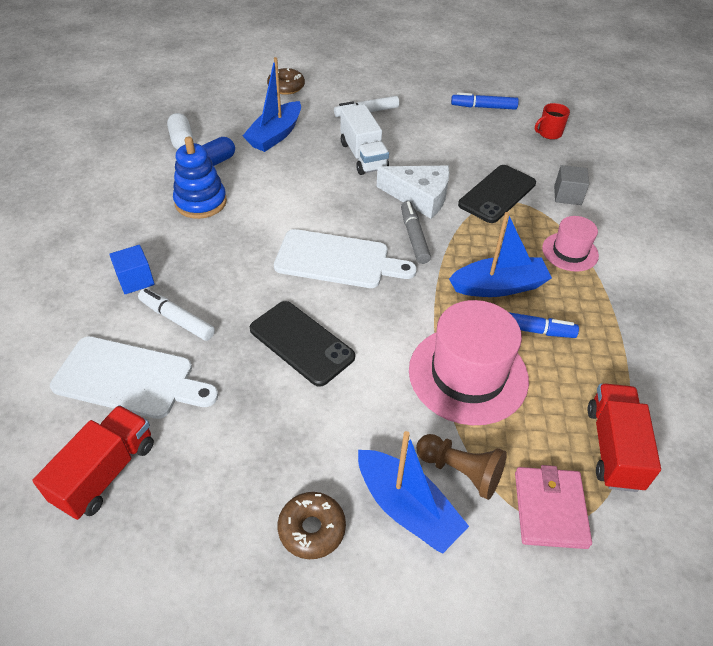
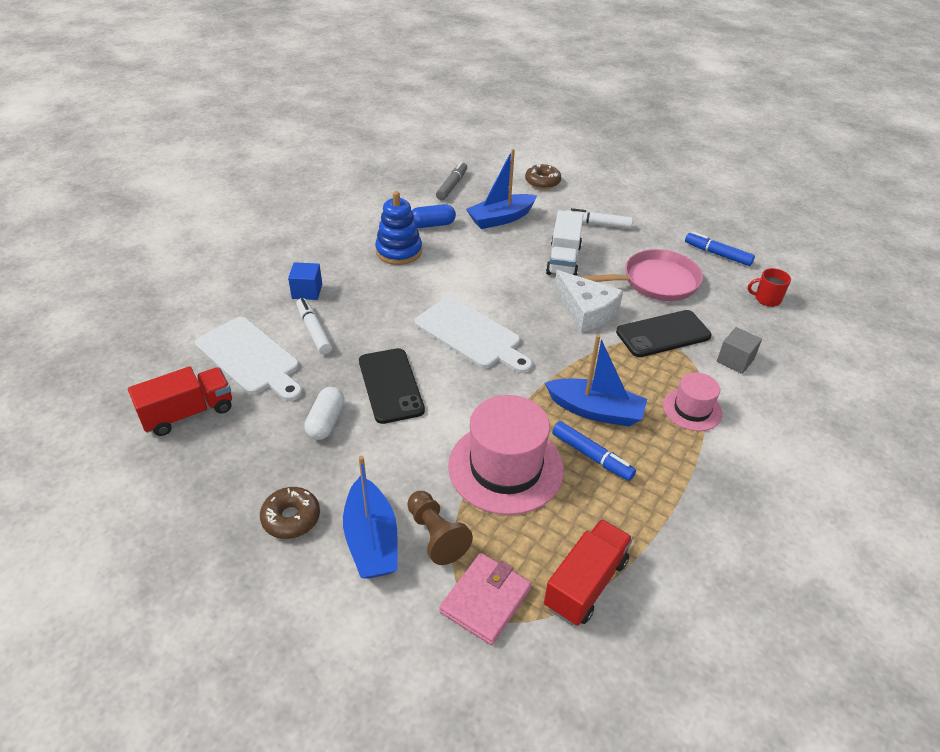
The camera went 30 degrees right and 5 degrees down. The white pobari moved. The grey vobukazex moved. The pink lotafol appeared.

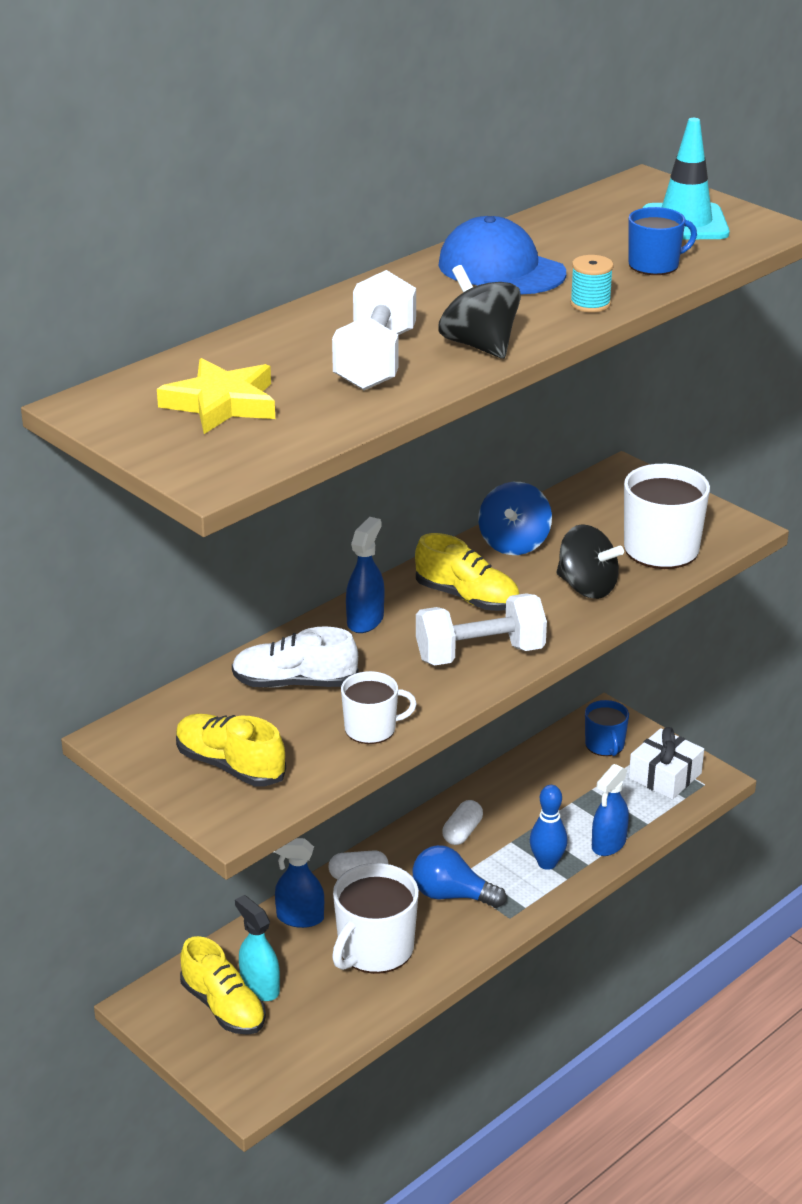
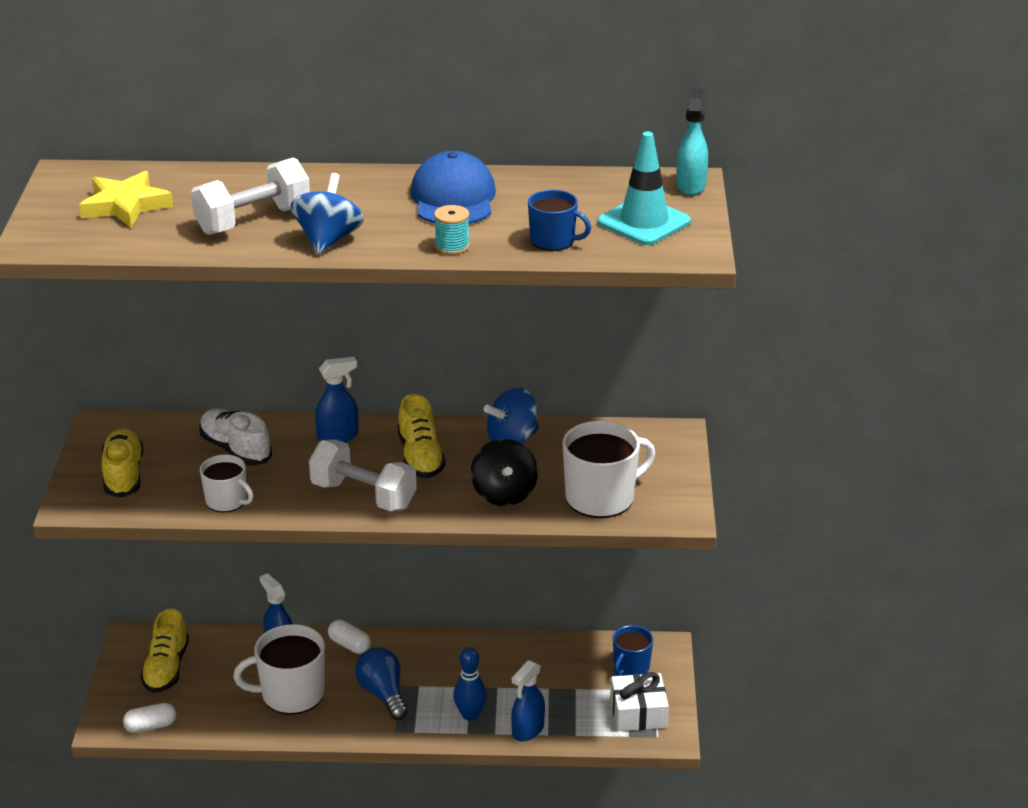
The camera went 45 degrees right and 0 degrees up. The white pobari (2nd from left in the first image) moved. The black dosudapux (1st from left) became the blue dosudapux (1st from left). The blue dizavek (3rd from left) turned 45 degrees counterclockwise. The turquoise dizavek moved.

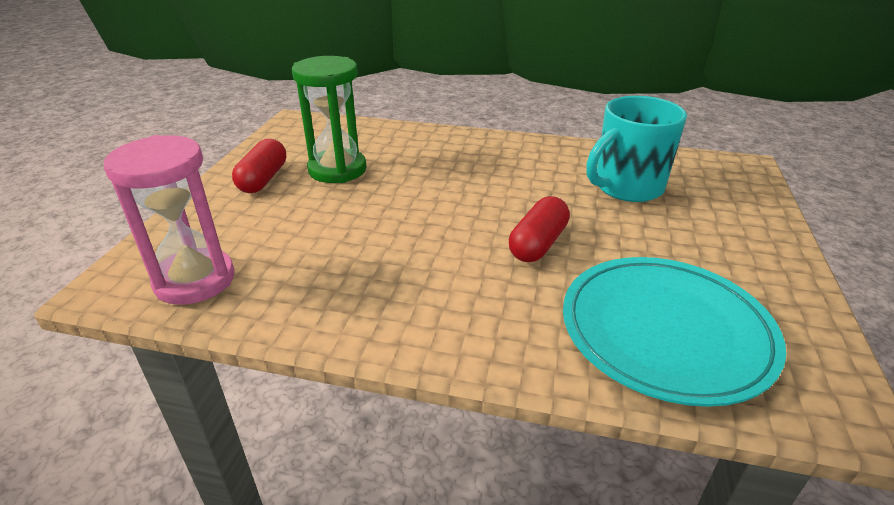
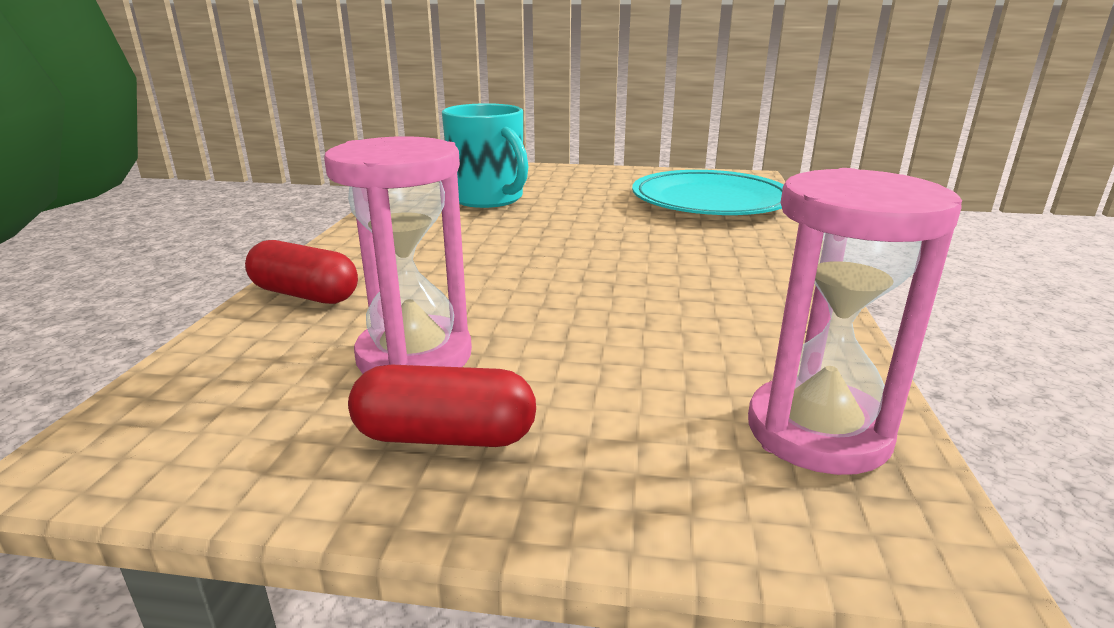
The camera went 95 degrees left and 10 degrees down. The red pobari (2nd from left in the first image) moved. The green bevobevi became the pink bevobevi (1st from left).

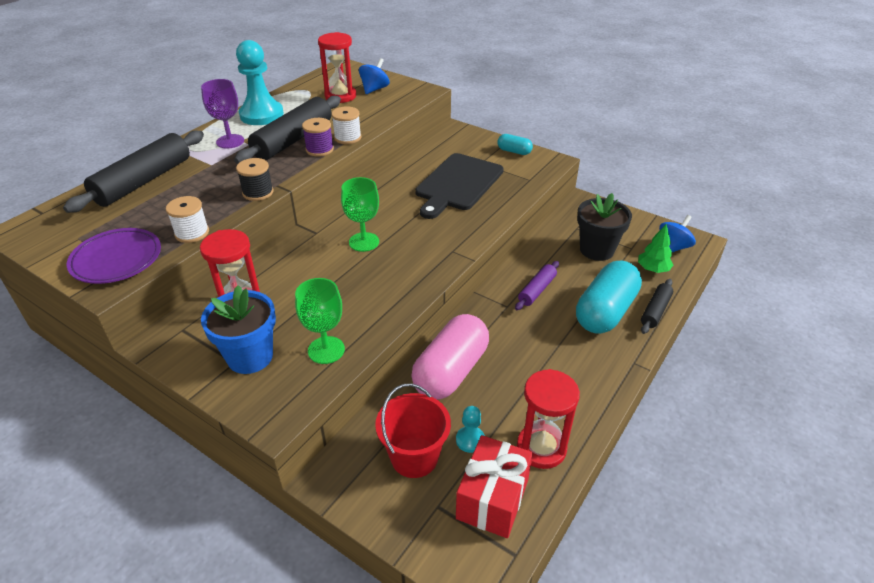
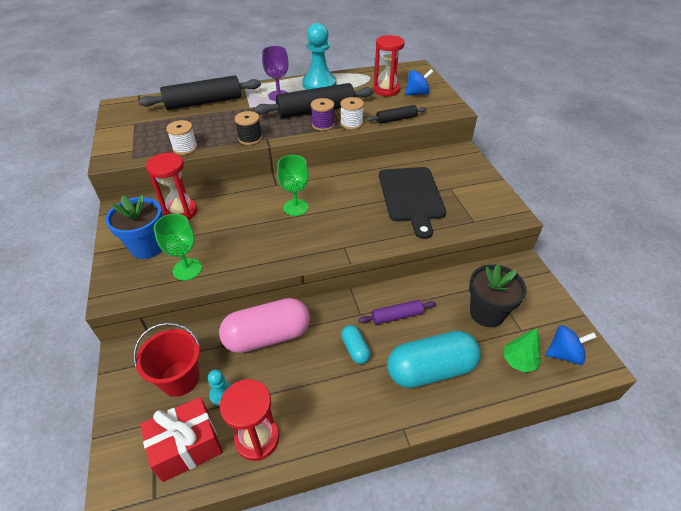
The camera went 40 degrees right and 5 degrees up. The turquoise pobari (1st from left) moved. The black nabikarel (3rd from left) moved. The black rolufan turned 75 degrees counterclockwise. The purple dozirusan disappeared.

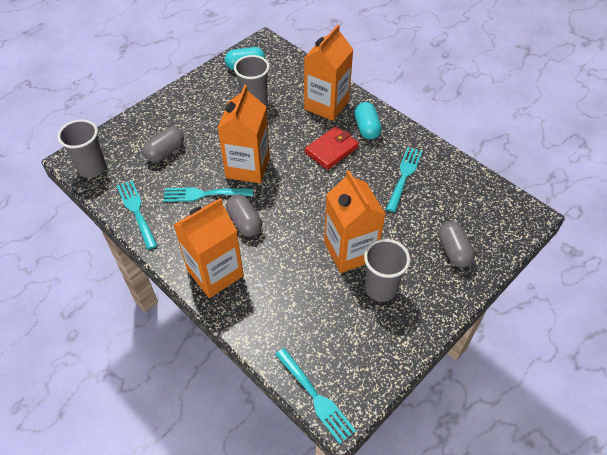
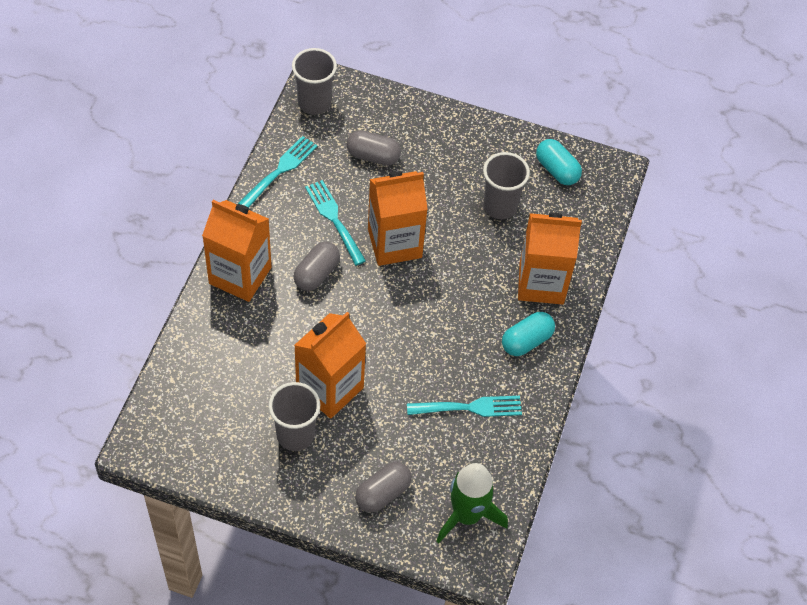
The camera went 60 degrees right and 5 degrees up. The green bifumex appeared. The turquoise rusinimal (3rd from left) disappeared. The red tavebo disappeared.

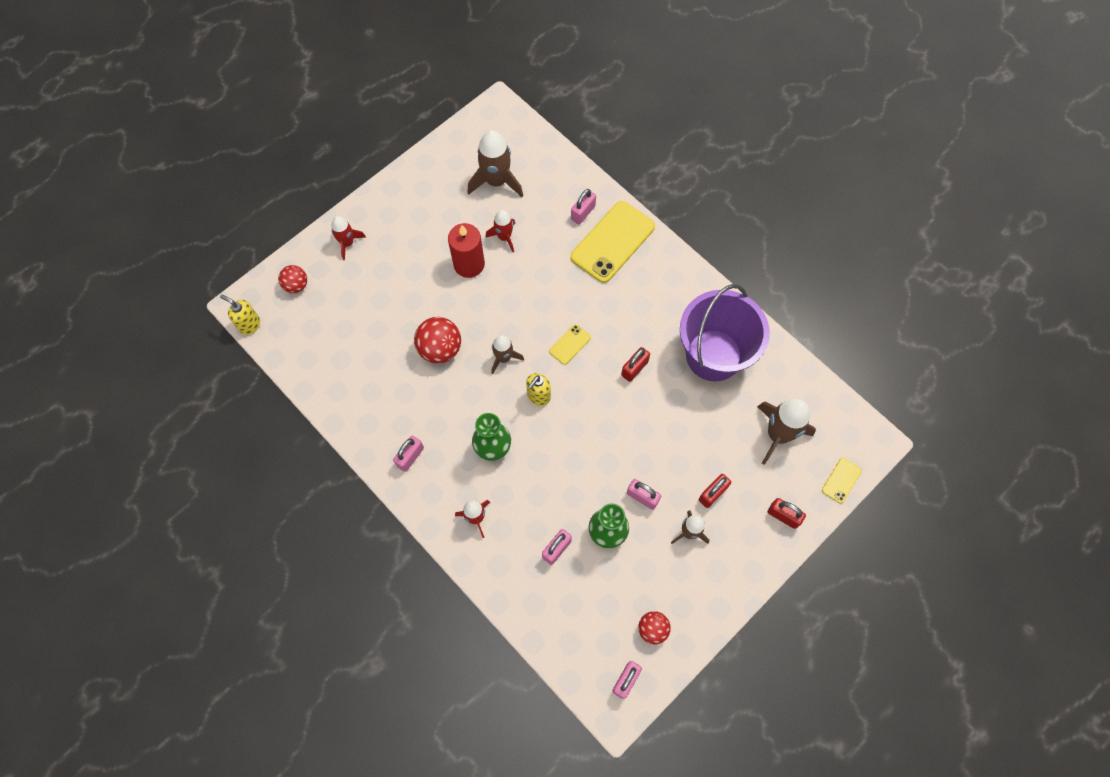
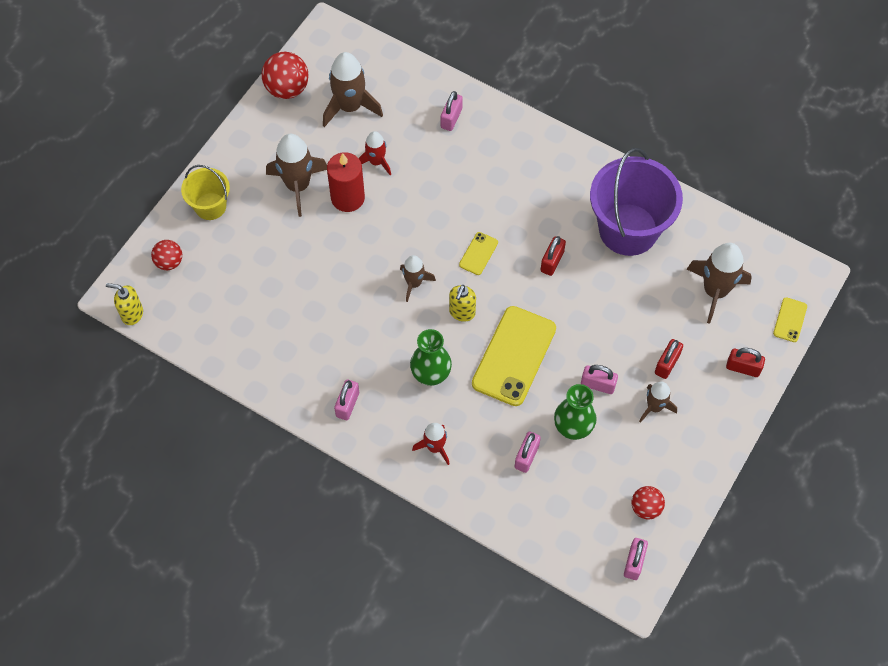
The camera went 15 degrees left and 5 degrees down. The red bifumex (1st from left) was replaced by the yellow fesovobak. The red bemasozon (2nd from left) moved. The brown bifumex (1st from left) appeared. The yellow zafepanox (2nd from left) moved.

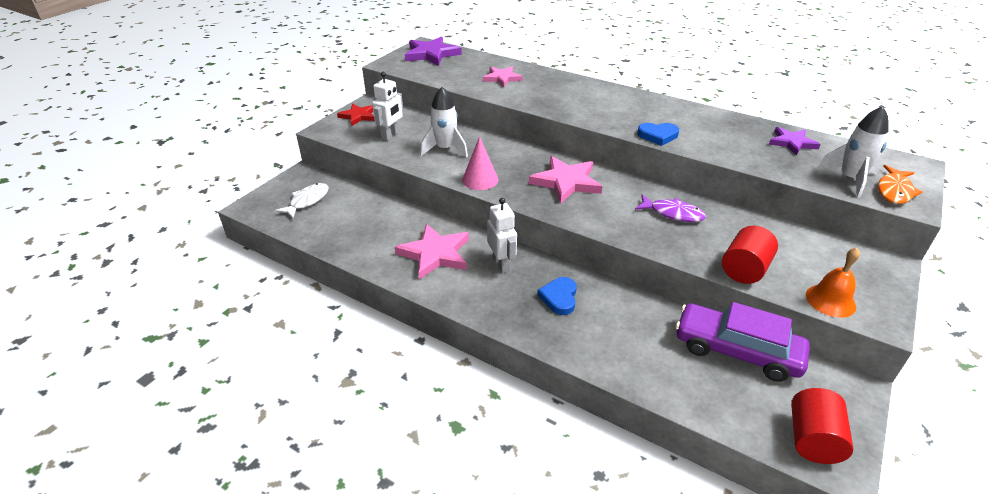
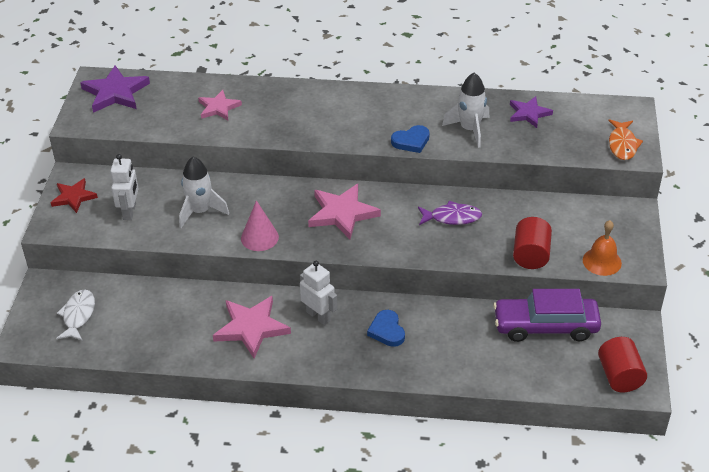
The camera went 25 degrees left and 5 degrees up. The white bifumex (2nd from left) moved.

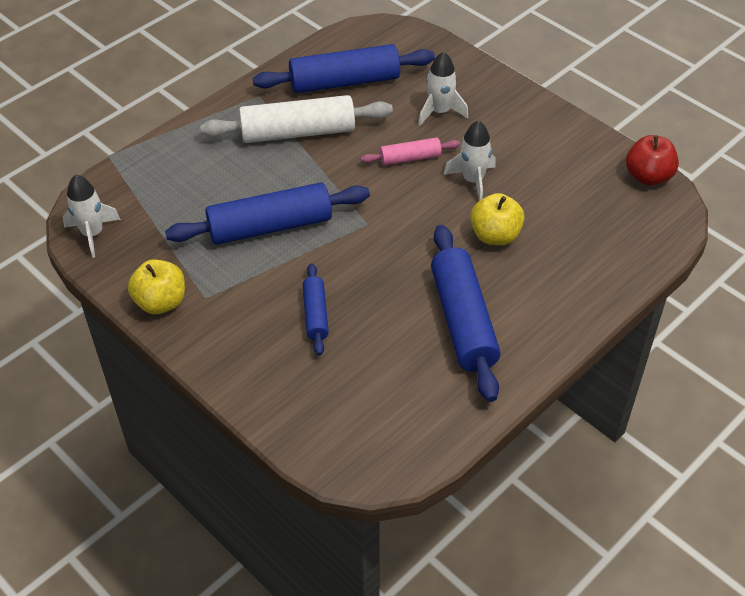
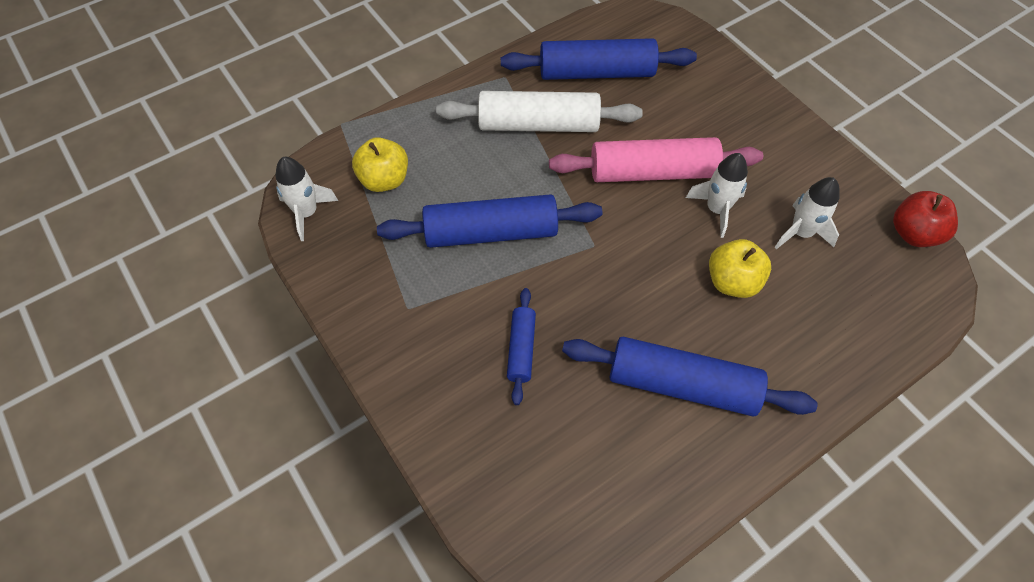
The camera went 10 degrees right and 10 degrees up. The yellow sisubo (1st from left) moved. The pink nabikarel changed to 1.91 times the size. The blue nabikarel (4th from left) turned 75 degrees counterclockwise. The white bifumex (2nd from left in the first image) moved.

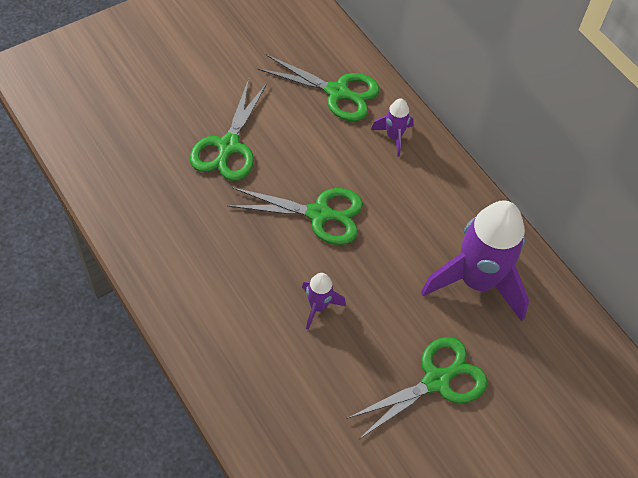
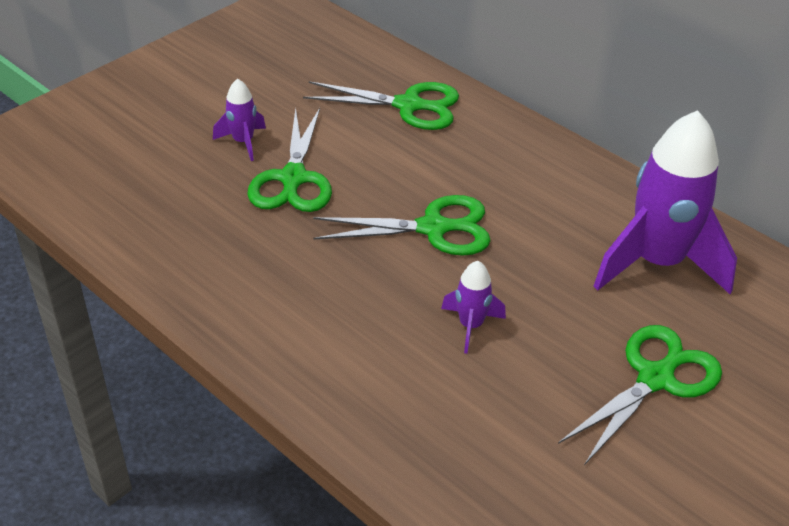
The camera went 10 degrees left and 15 degrees down. The purple bifumex (2nd from left in the first image) moved.

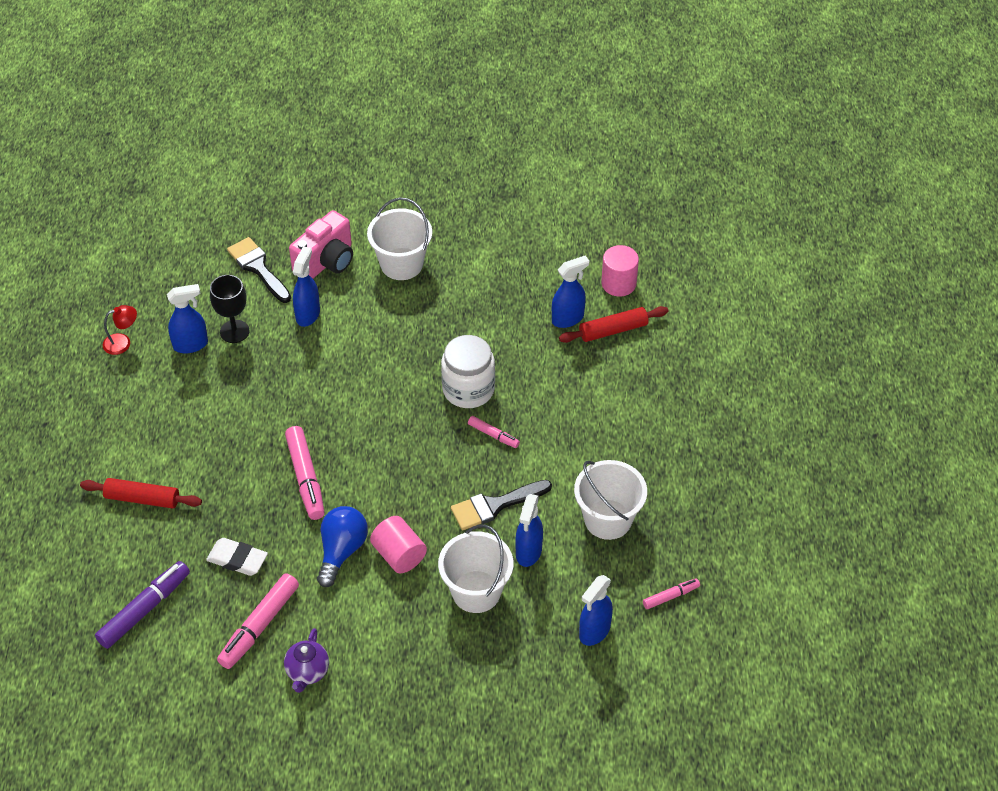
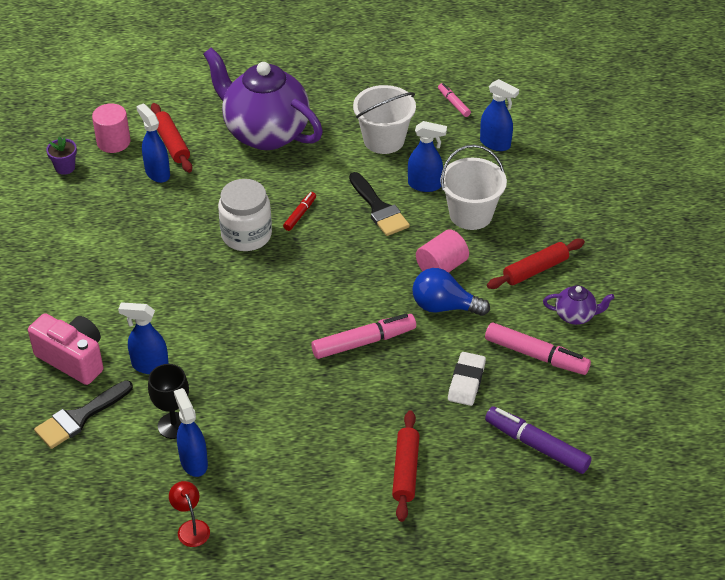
The camera went 95 degrees left and 5 degrees down. The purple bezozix appeared. The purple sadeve (1st from left) appeared. The pink vobukazex (3rd from left) became the red vobukazex. The red nabikarel (3rd from left) appeared. The white fesovobak (1st from left) disappeared.

